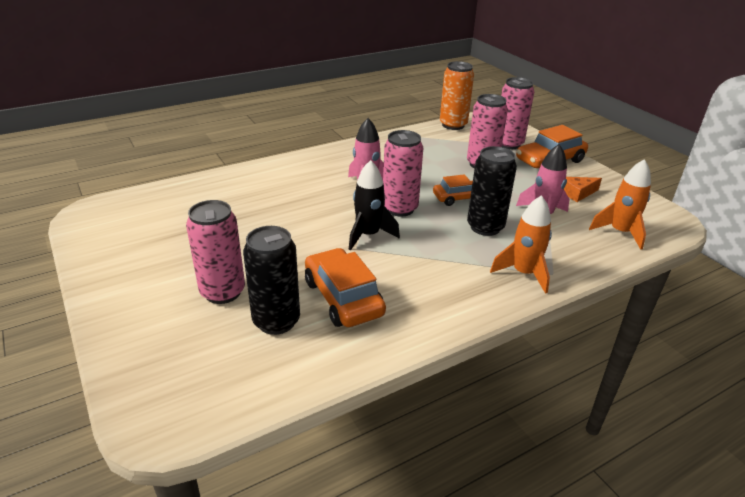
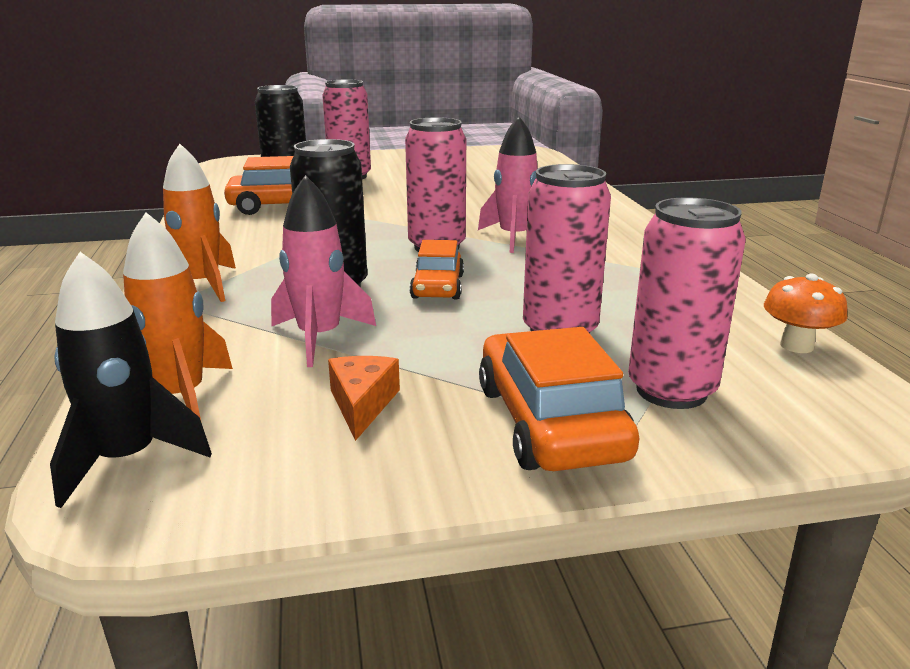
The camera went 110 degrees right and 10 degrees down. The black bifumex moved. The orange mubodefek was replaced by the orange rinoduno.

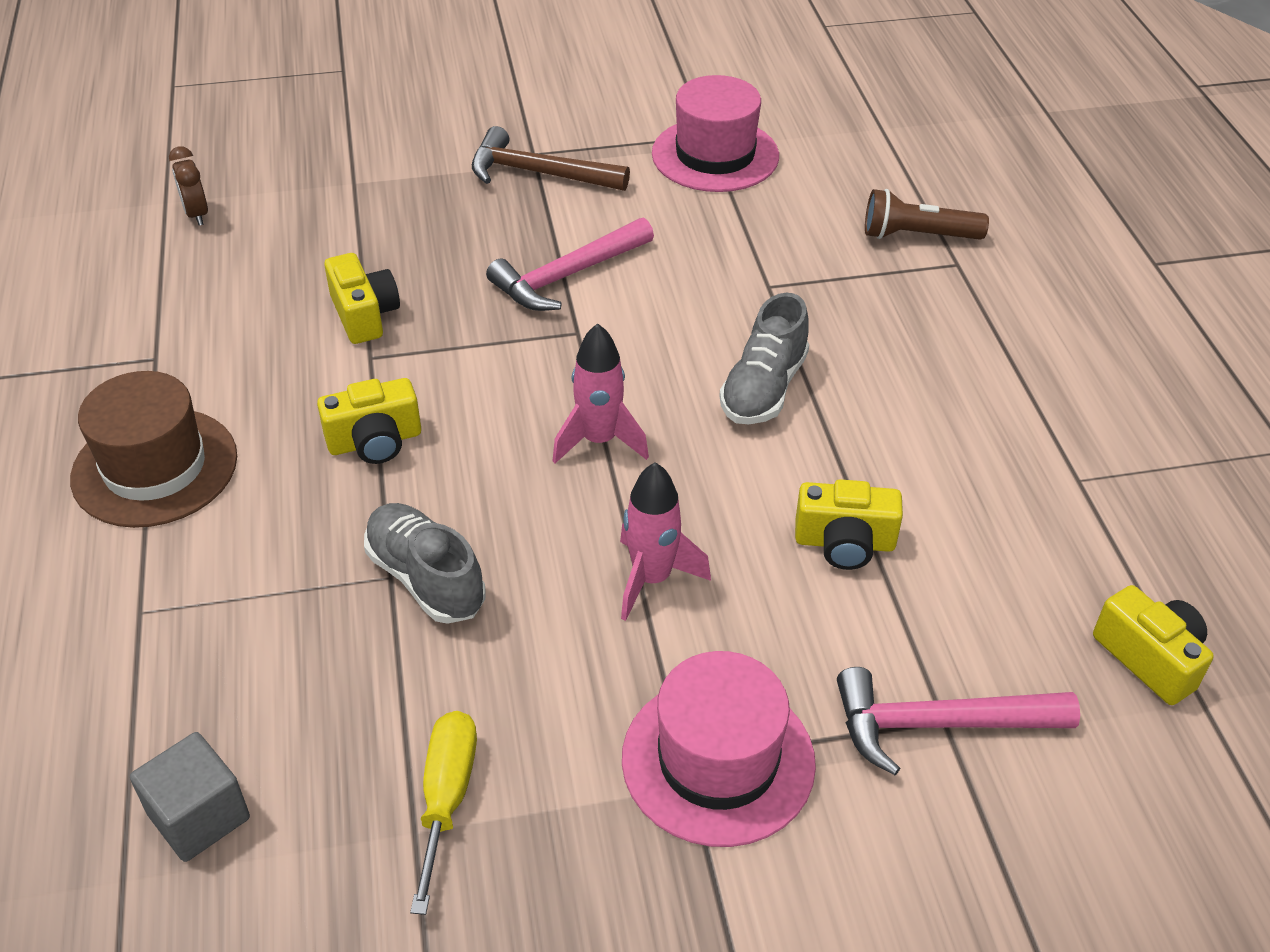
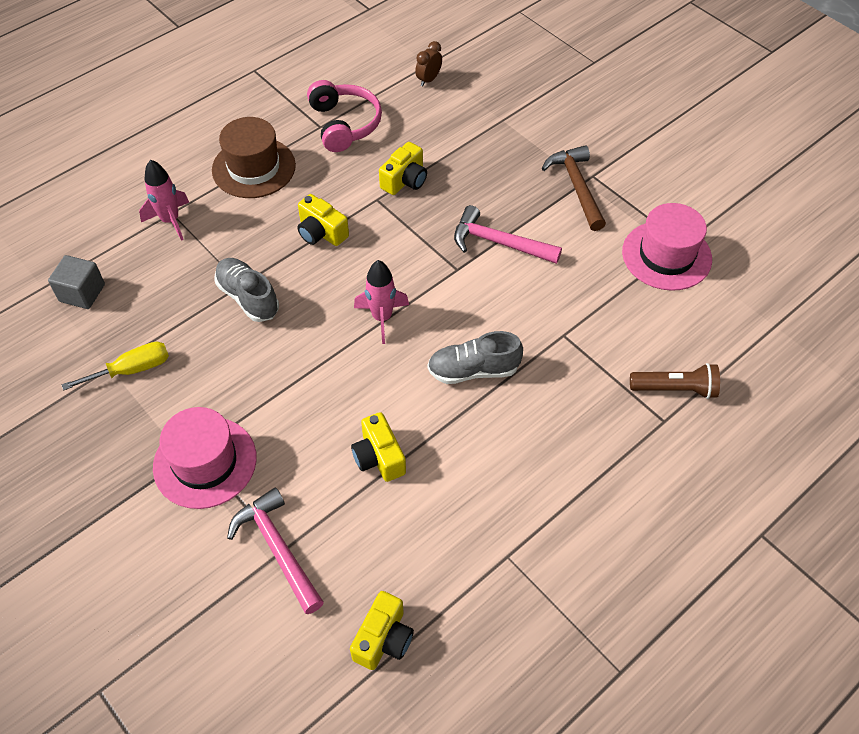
The camera went 60 degrees right and 10 degrees up. The pink bifumex (2nd from left in the first image) moved. The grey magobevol (1st from left) turned 60 degrees counterclockwise. The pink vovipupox appeared. The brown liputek turned 120 degrees clockwise.

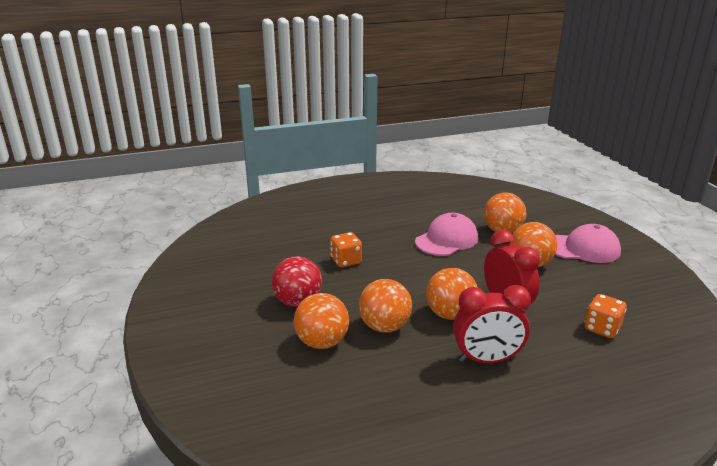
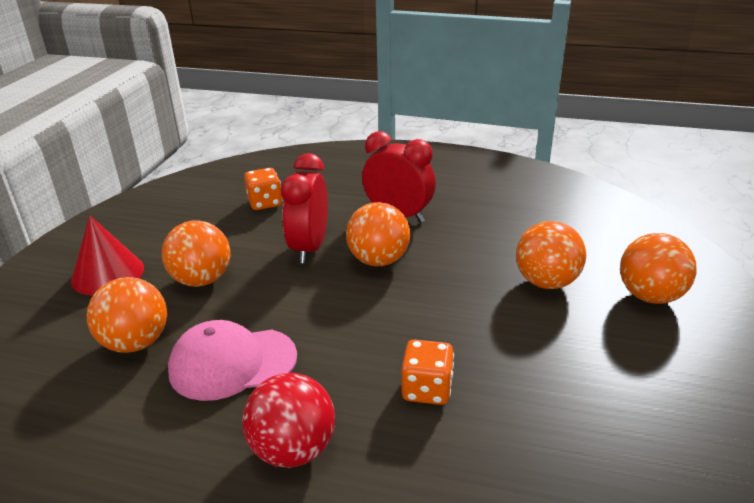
The camera went 145 degrees left and 5 degrees up. The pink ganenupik (2nd from left) was replaced by the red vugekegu. The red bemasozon moved. The orange bemasozon (2nd from left in the first image) moved.

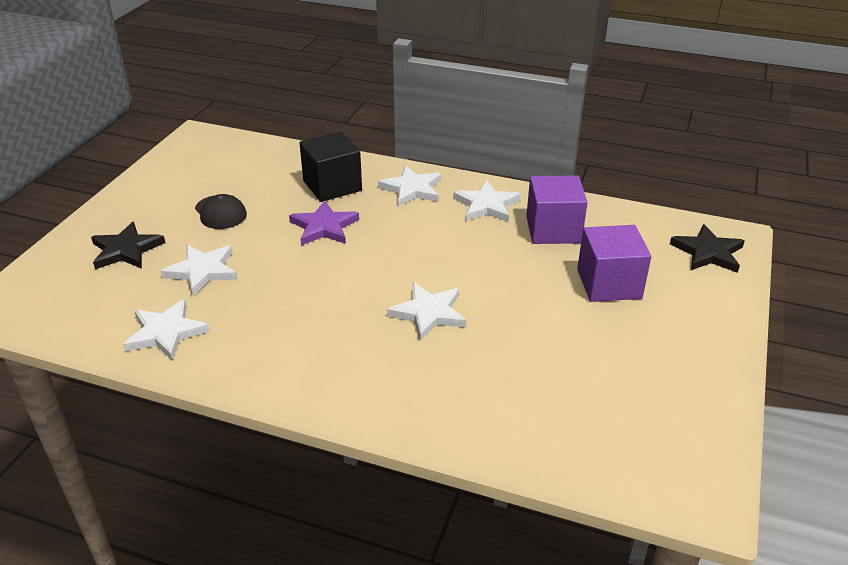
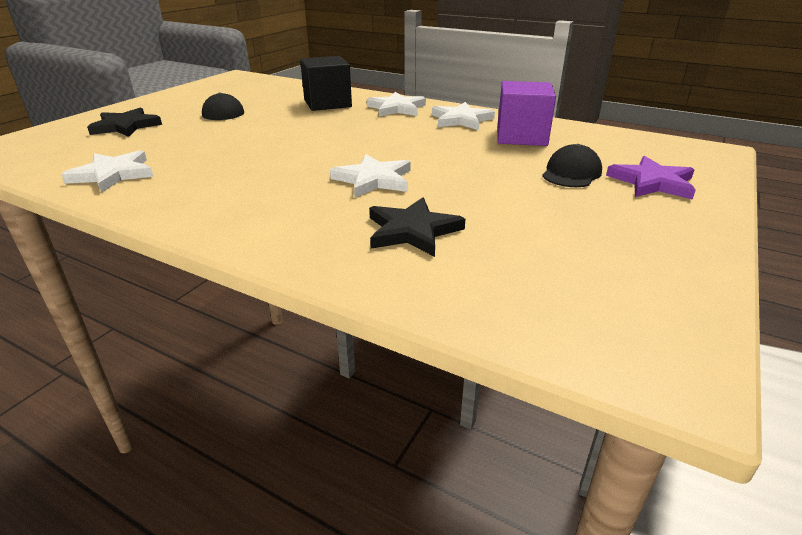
The camera went 10 degrees right and 5 degrees down. The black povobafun (2nd from left) moved. The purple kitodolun (2nd from left) was replaced by the black ganenupik (2nd from left). The purple povobafun moved. The white povobafun (2nd from left) disappeared.

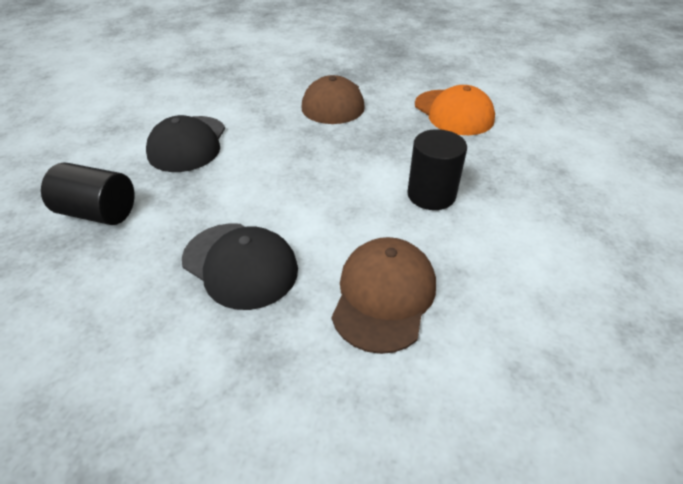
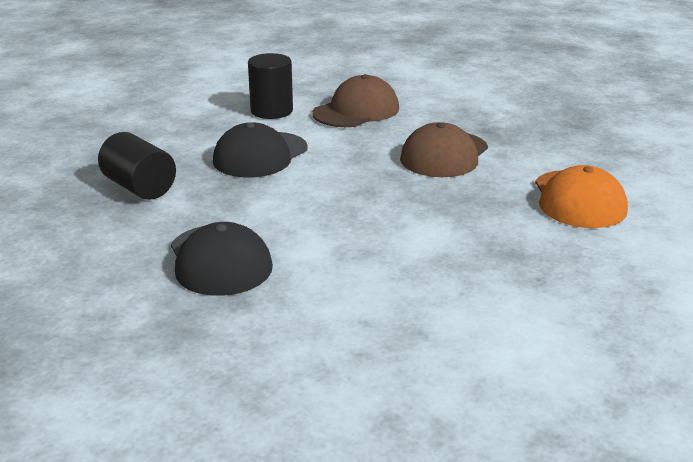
The camera went 30 degrees right and 15 degrees down. The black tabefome (2nd from left) moved. The brown ganenupik (2nd from left in the first image) moved.

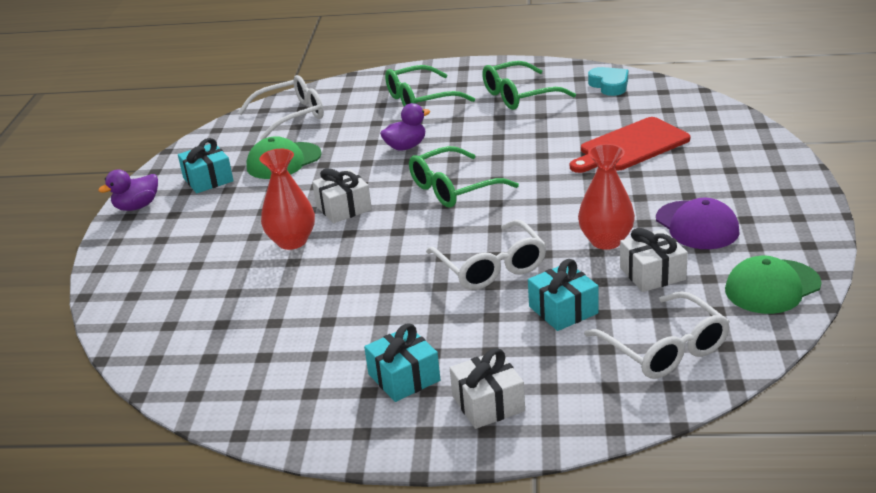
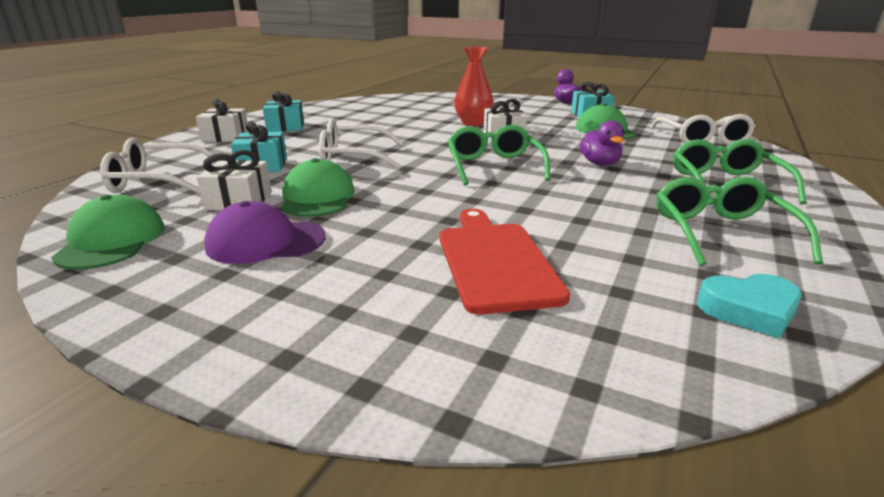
The camera went 110 degrees right and 5 degrees down. The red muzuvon (2nd from left) was replaced by the green ganenupik (2nd from left).

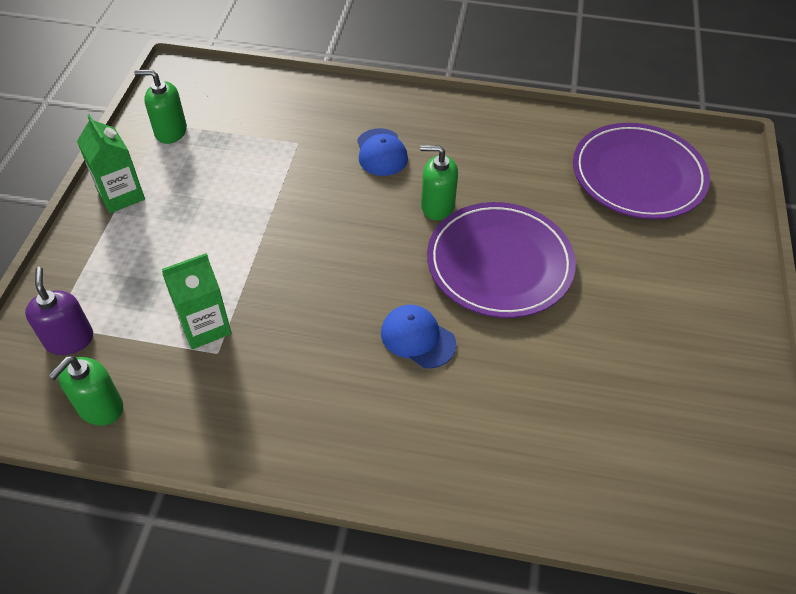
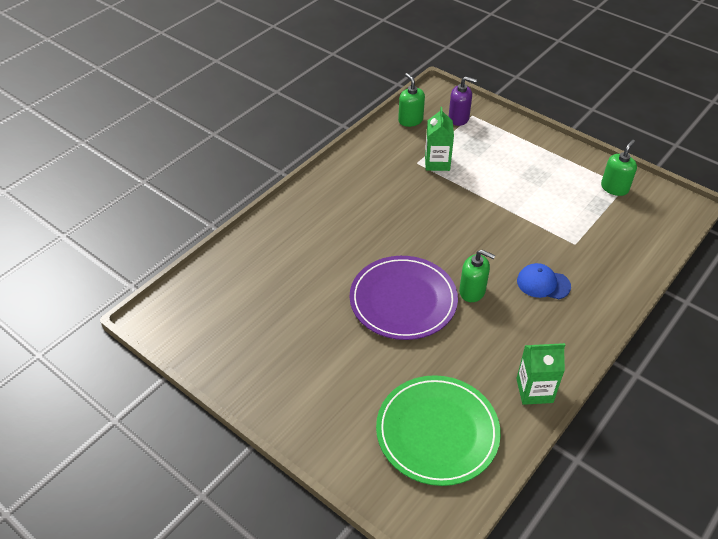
The camera went 120 degrees right and 5 degrees down. The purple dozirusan (2nd from left) became the green dozirusan. The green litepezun (3rd from left in the first image) turned 75 degrees clockwise. The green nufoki (1st from left in the first image) moved. The blue ganenupik (2nd from left) disappeared.

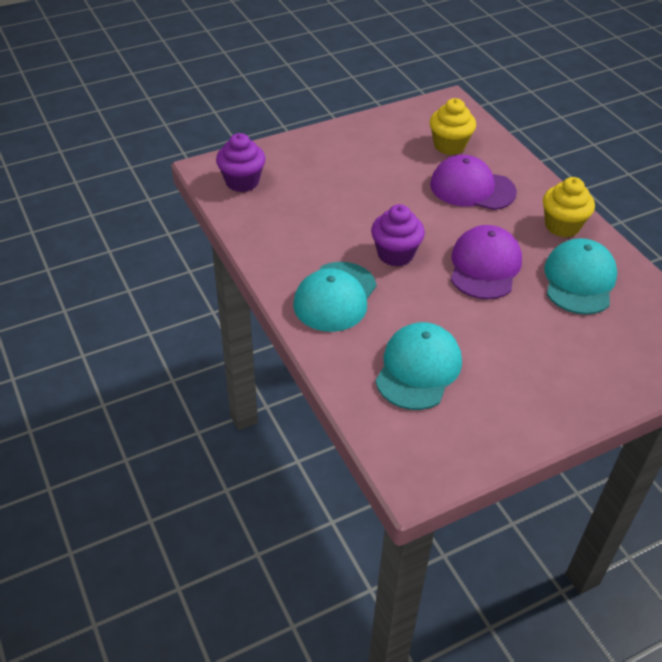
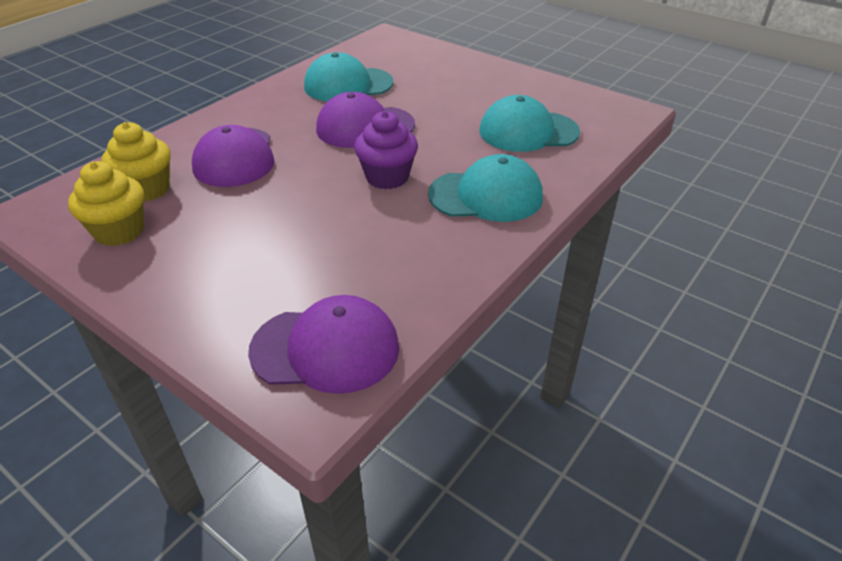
The camera went 115 degrees left and 5 degrees down. The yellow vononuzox (2nd from left in the first image) moved. The purple vononuzox (1st from left) was replaced by the purple ganenupik (2nd from left).

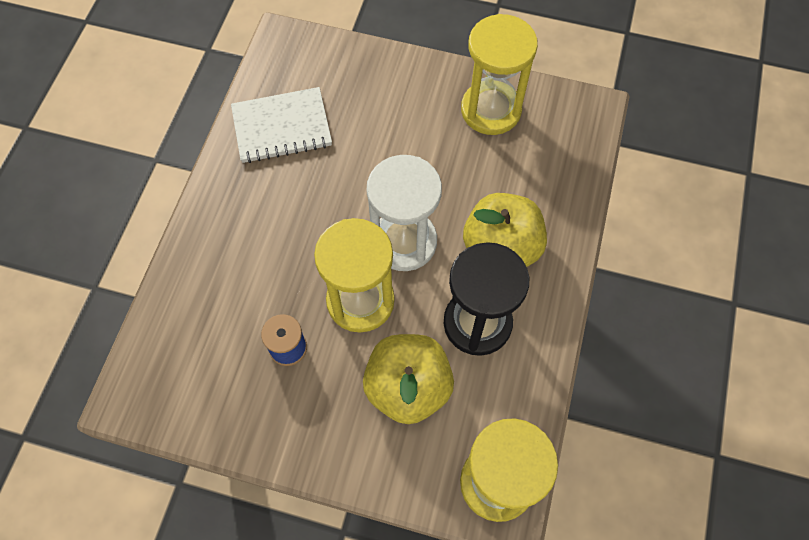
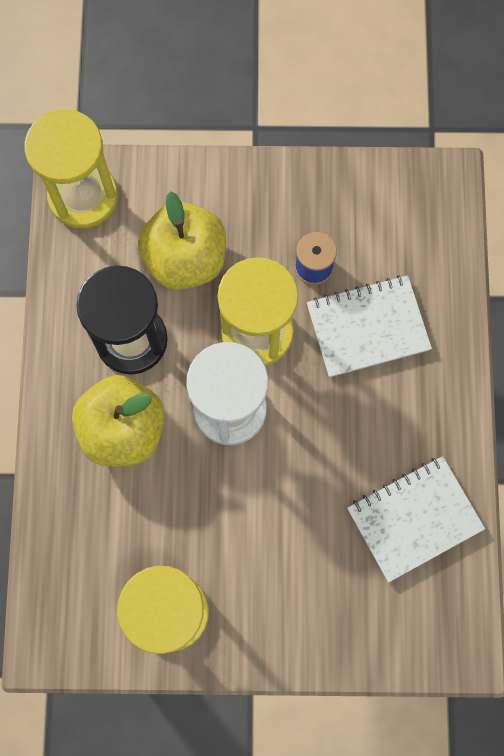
The camera went 165 degrees right and 10 degrees up. The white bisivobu (1st from left) appeared.

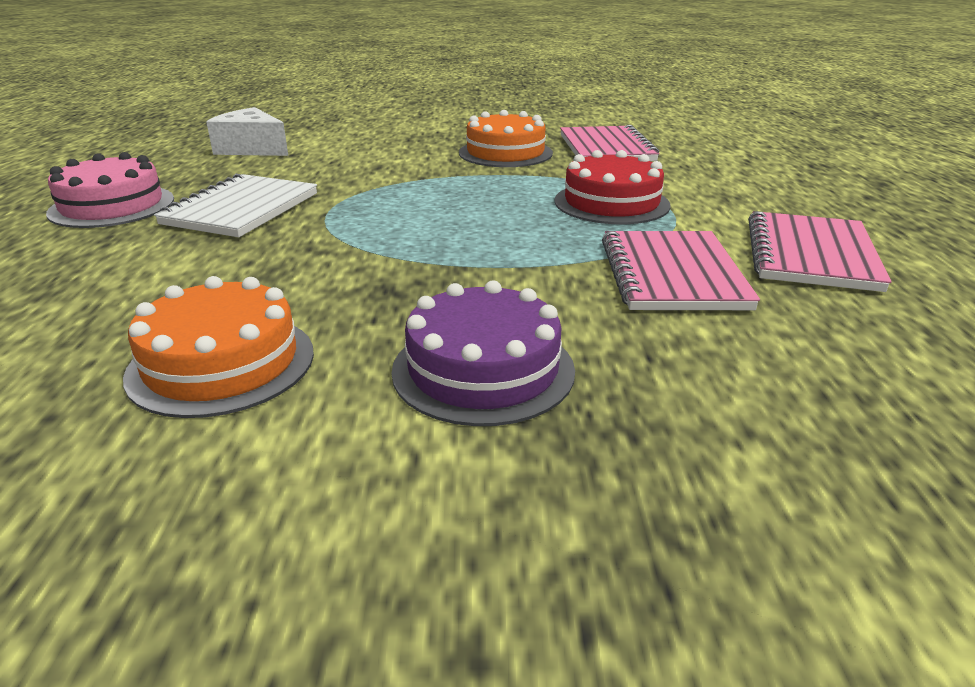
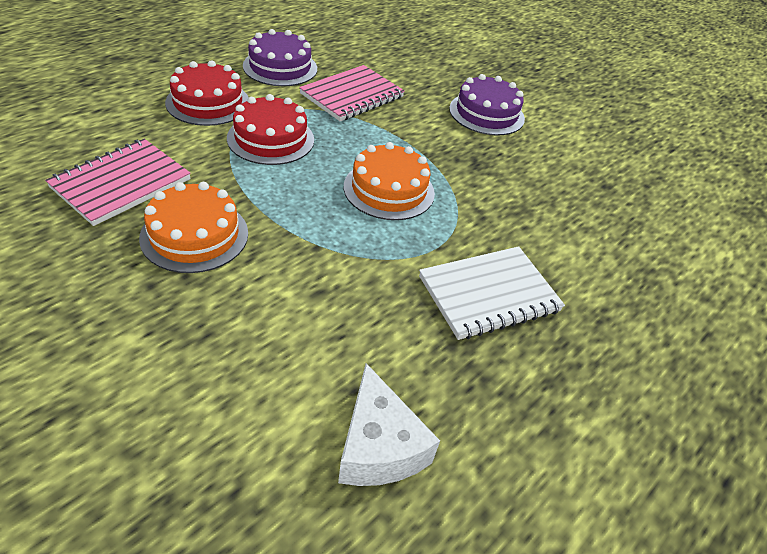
The camera went 140 degrees left and 15 degrees up. The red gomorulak (1st from left) appeared. The pink bisivobu (3rd from left) was replaced by the purple gomorulak (1st from left). The orange gomorulak (1st from left in the first image) moved. The pink gomorulak disappeared.

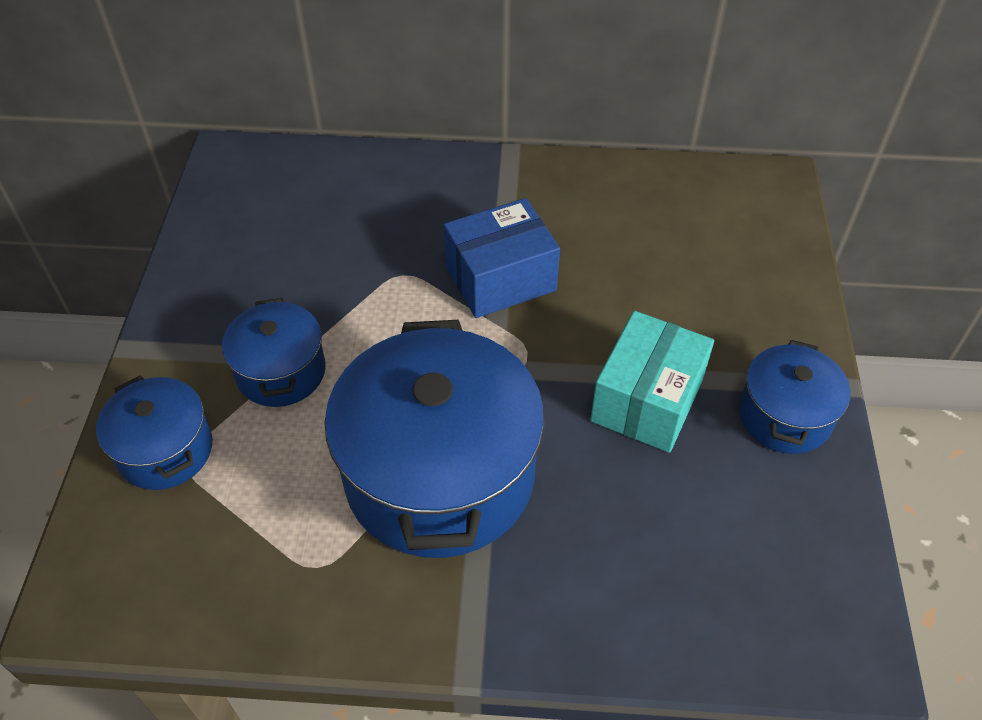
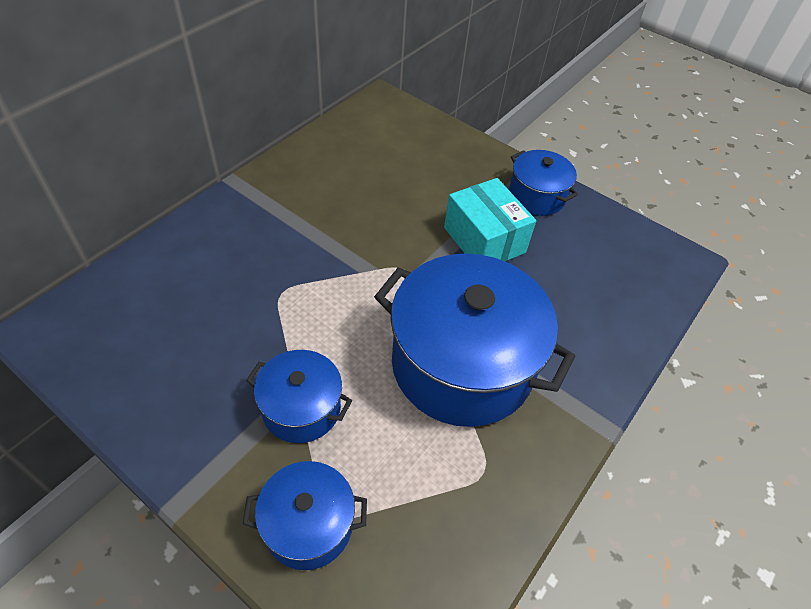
The camera went 60 degrees left and 0 degrees up. The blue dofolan disappeared.

